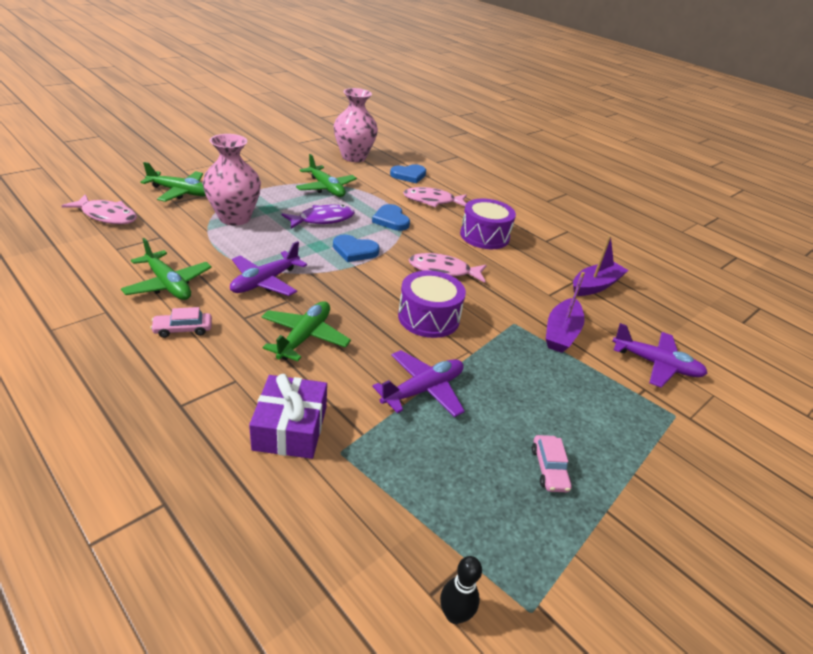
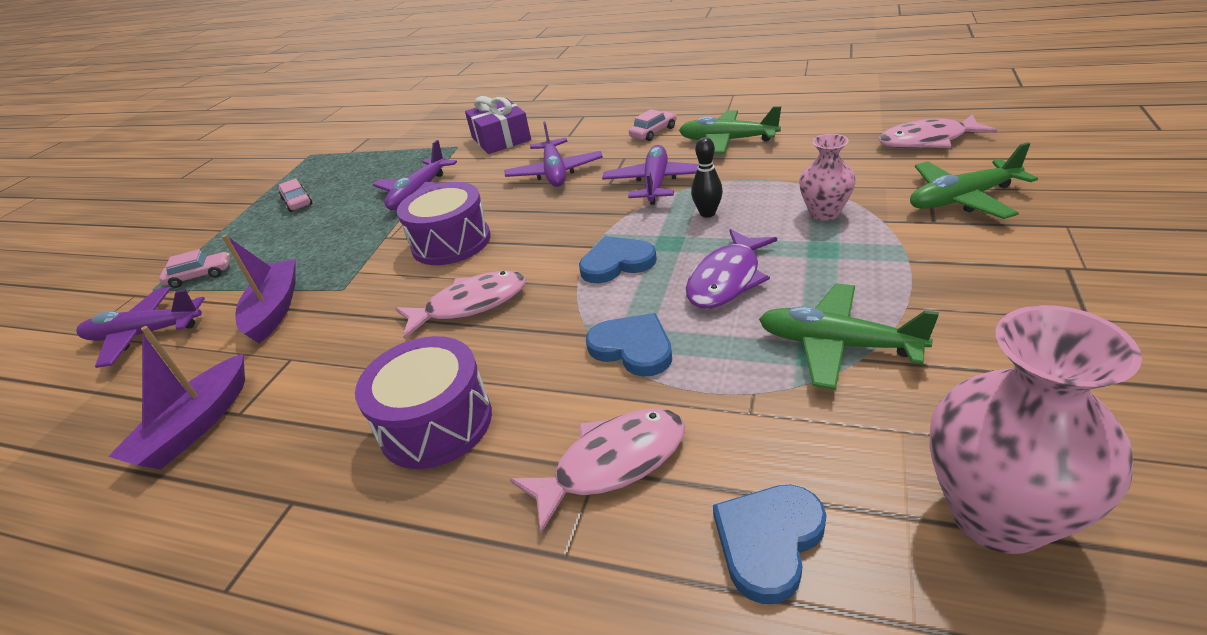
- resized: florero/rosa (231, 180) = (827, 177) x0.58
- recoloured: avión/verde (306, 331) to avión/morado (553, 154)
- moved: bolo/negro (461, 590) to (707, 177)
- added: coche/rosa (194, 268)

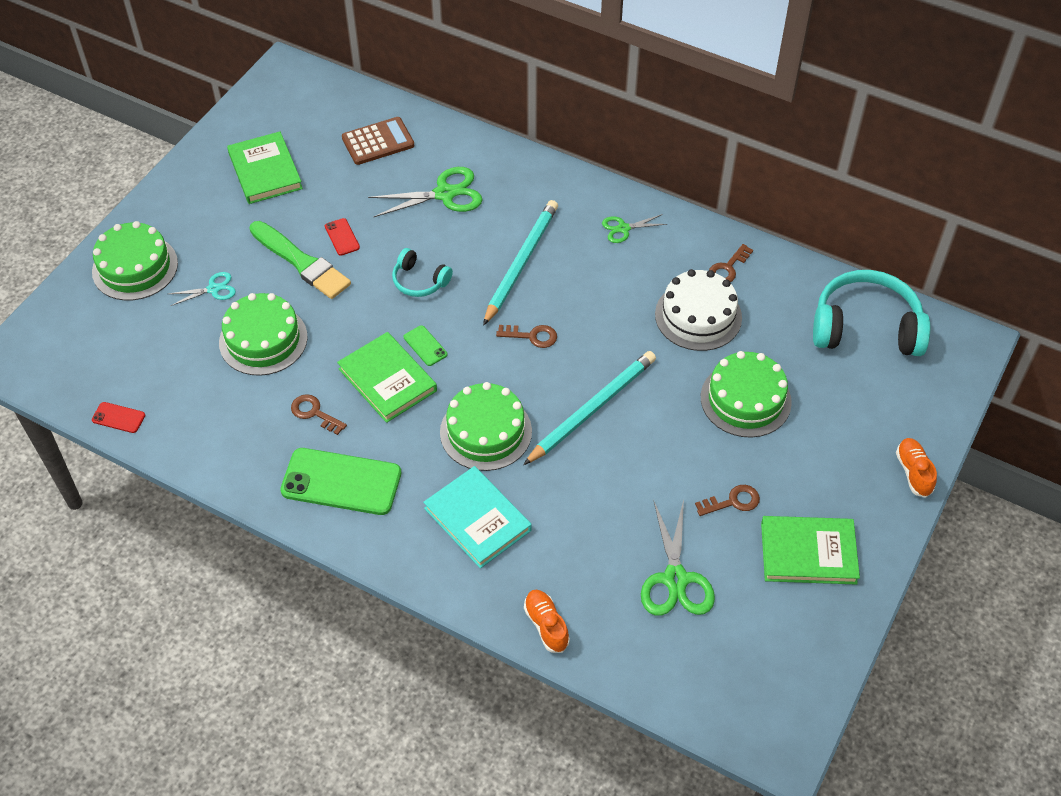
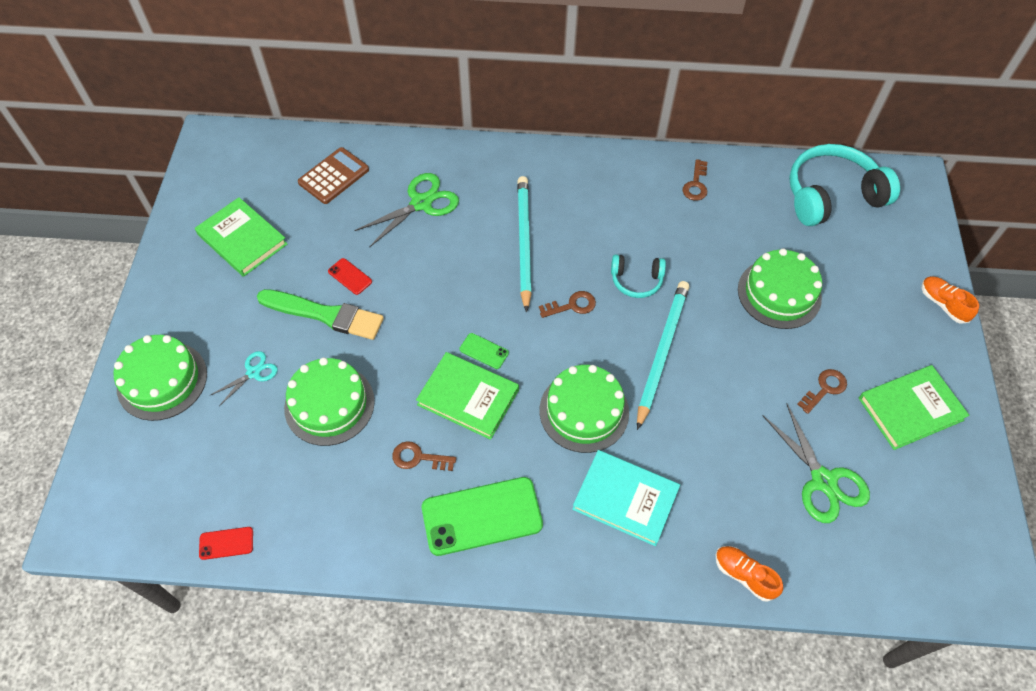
- removed: tijeras/verde (635, 228)
- moved: auriculares/turquesa (422, 272) to (638, 276)
- removed: tarta/blanco (698, 310)

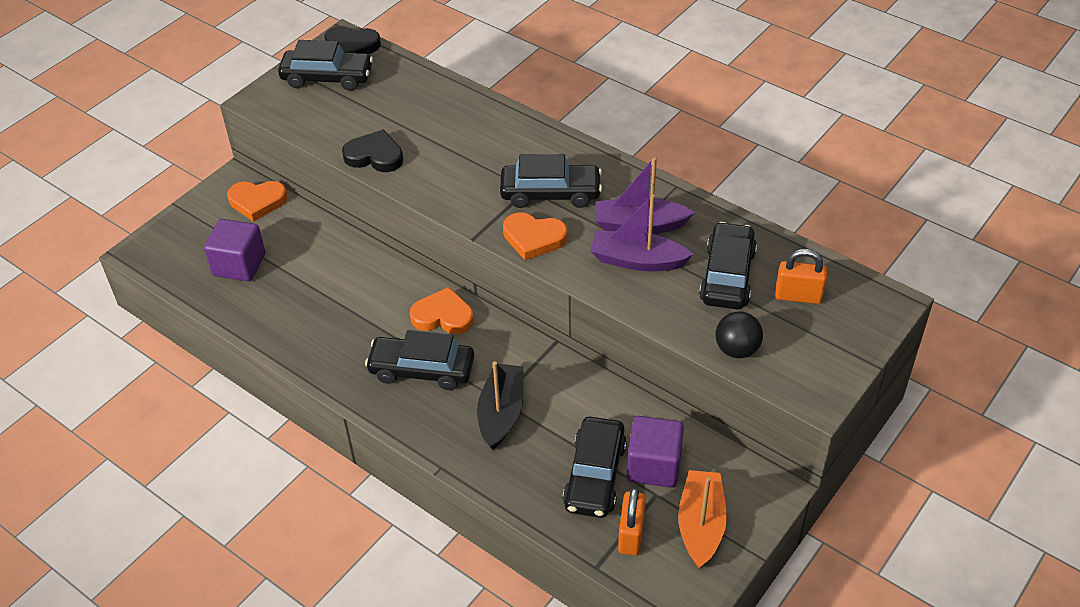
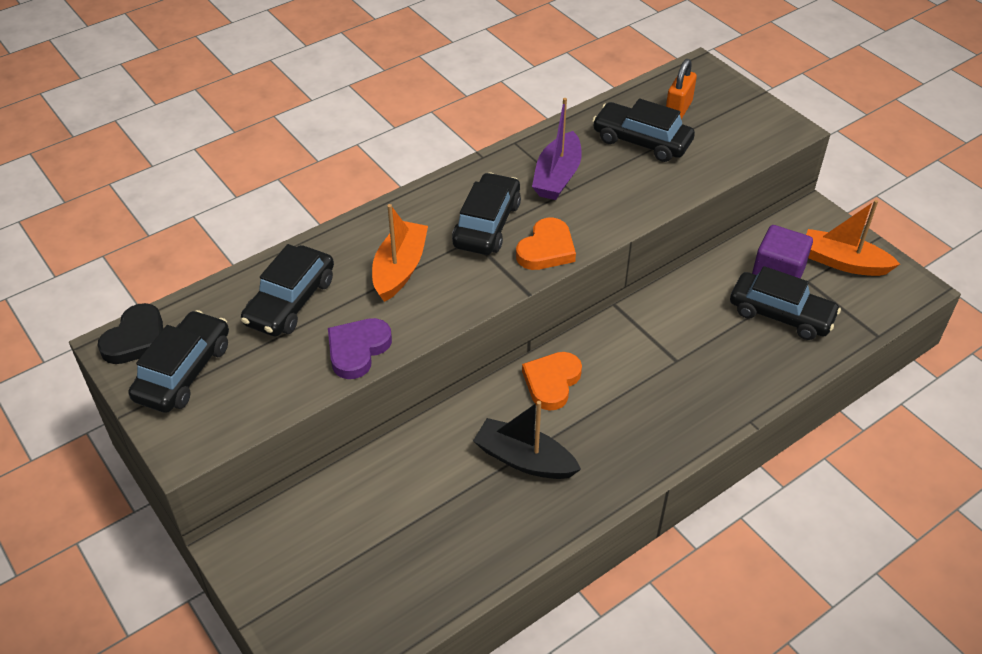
- recoloured: corazón/negro (372, 150) to corazón/morado (360, 348)
- removed: corazón/naranja (257, 201)
- removed: barco/morado (641, 232)
- removed: cubo/morado (235, 250)
- removed: pelota/negro (739, 334)
- moved: coche/negro (419, 360) to (287, 290)
- moved: barco/negro (500, 405) to (527, 440)
- removed: candado/naranja (632, 521)
- added: barco/naranja (400, 253)

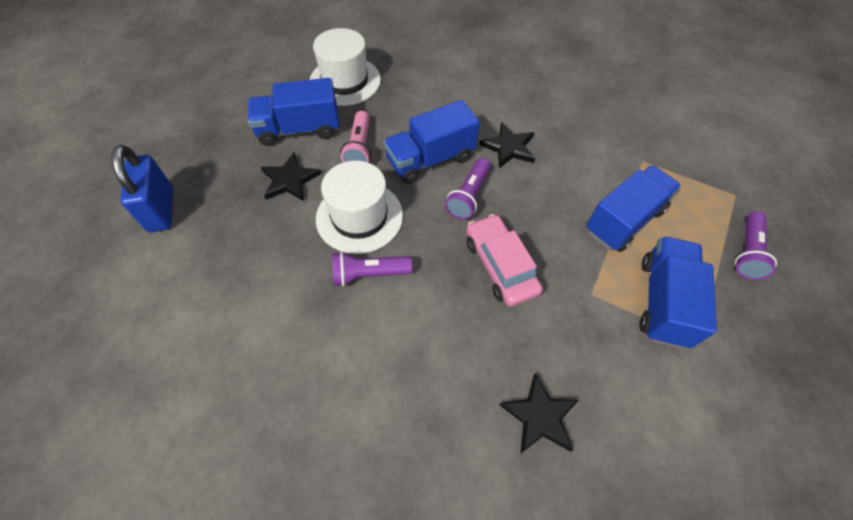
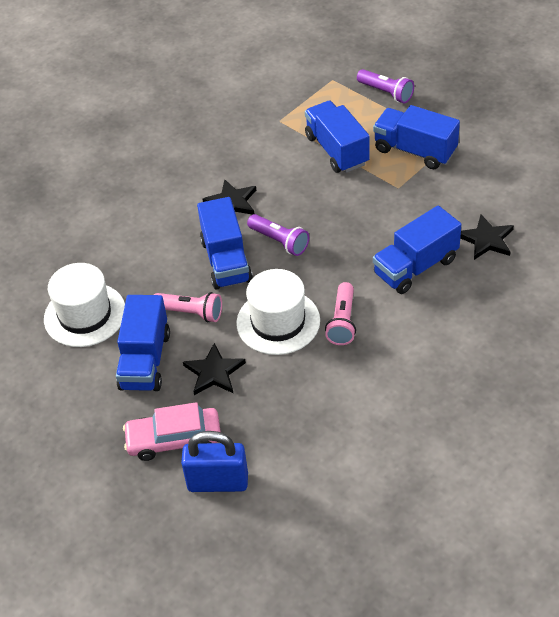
- moved: coche/rosa (504, 260) to (172, 431)
- recoloured: lámpara de mano/morado (372, 269) to lámpara de mano/rosa (340, 313)
- added: camión/azul (417, 249)

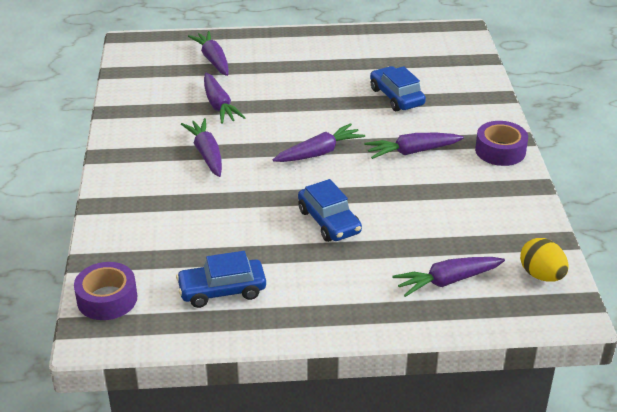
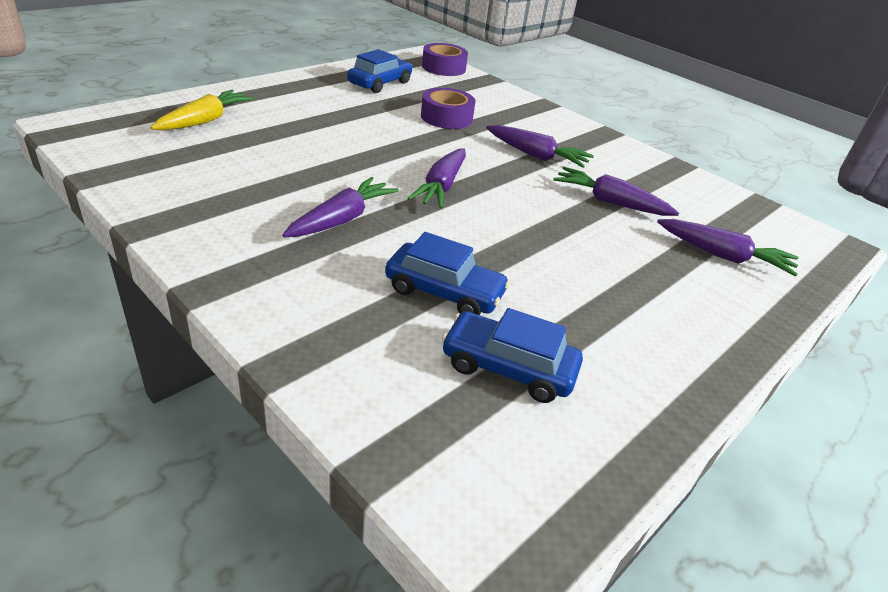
- moved: cinta adhesiva/morado (501, 143) to (448, 108)
- moved: coche/azul (330, 210) to (512, 355)
- removed: huevo/amarillo (544, 260)
- recoloured: zanahoria/morado (448, 277) to zanahoria/amarillo (202, 110)

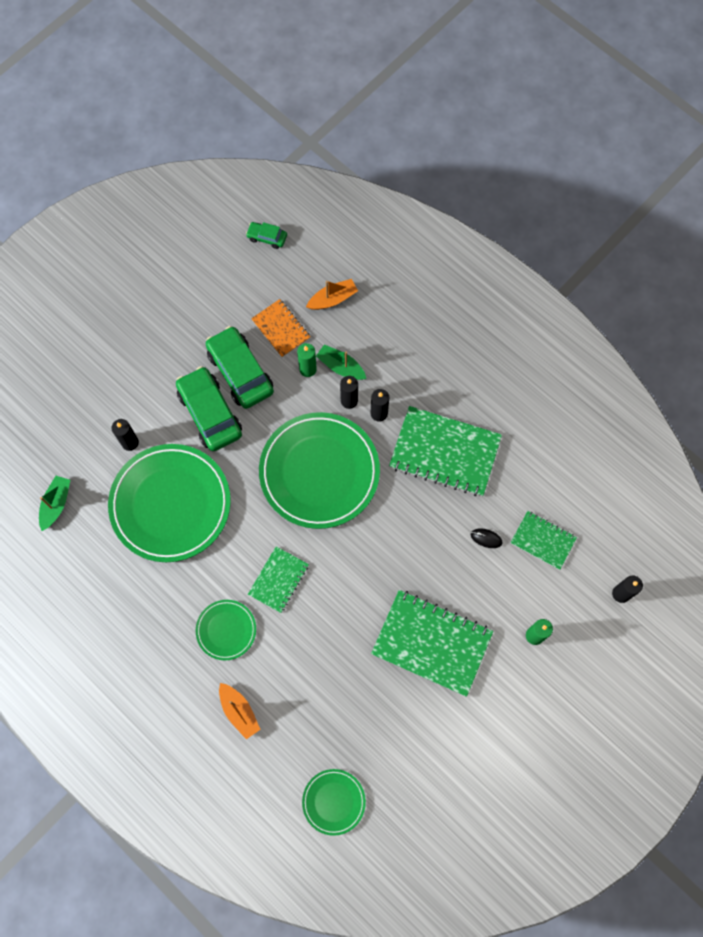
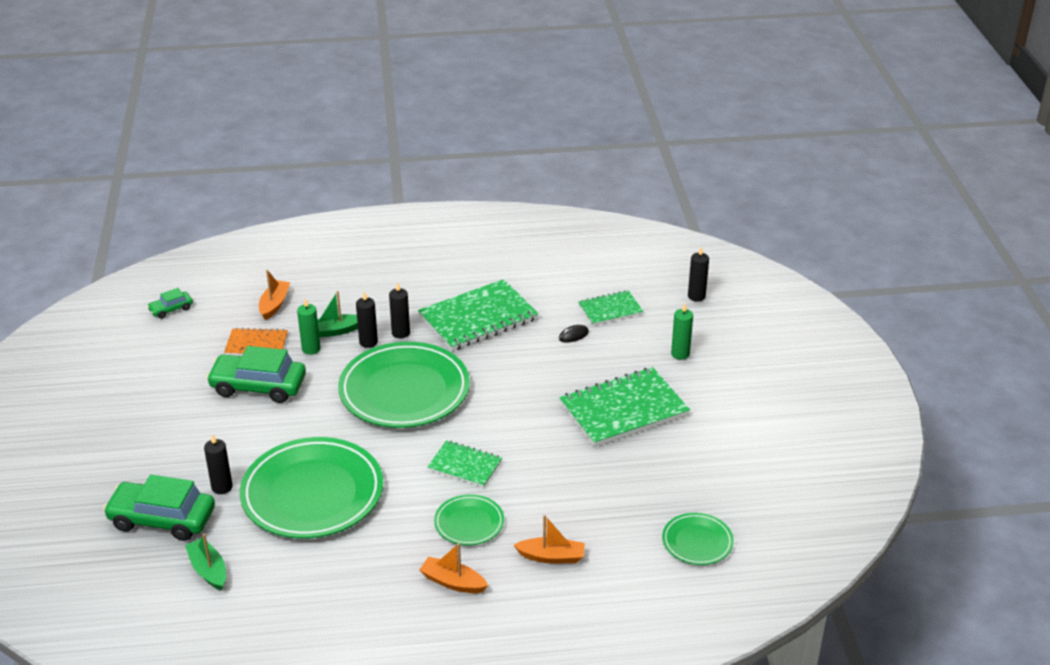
- moved: coche/verde (209, 408) to (159, 508)
- turned: cuaderno/verde (278, 579) = (464, 463) 45 degrees counterclockwise
- added: barco/naranja (453, 568)

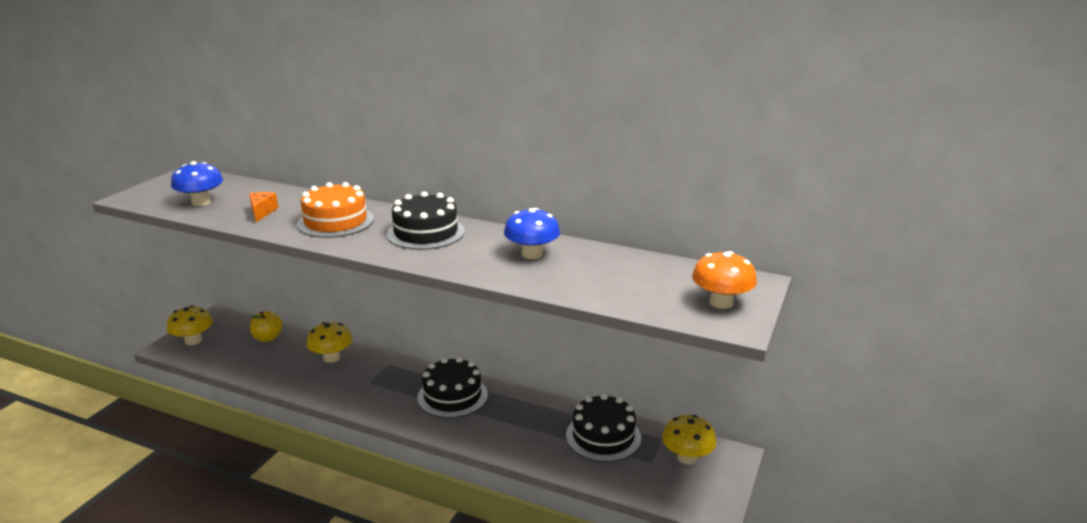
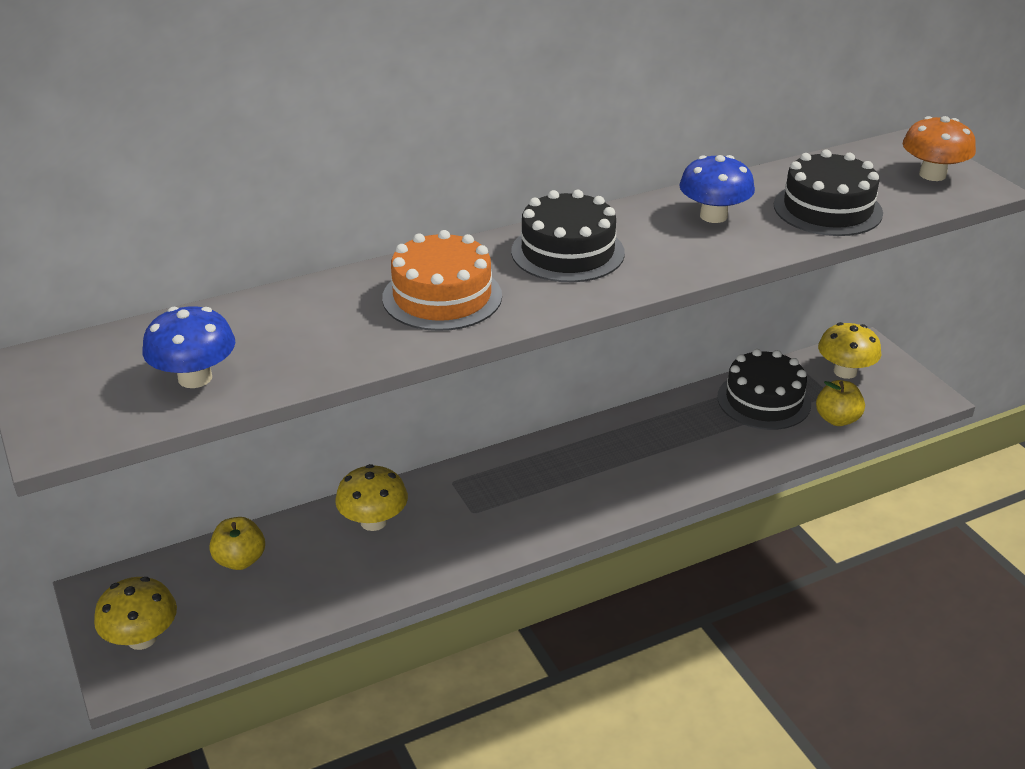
- removed: queso/naranja (263, 207)
- moved: tarta/negro (453, 387) to (828, 192)
- added: manzana/amarillo (840, 403)

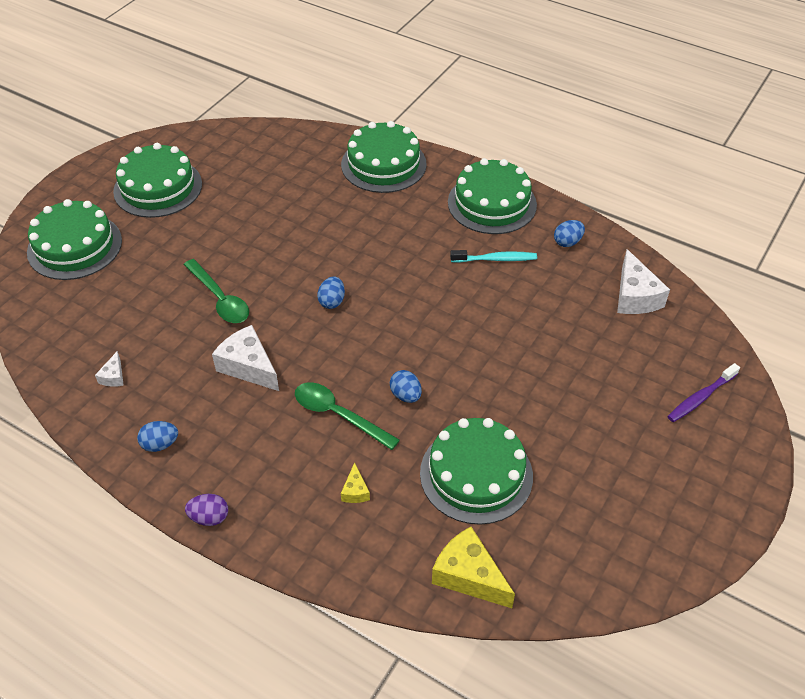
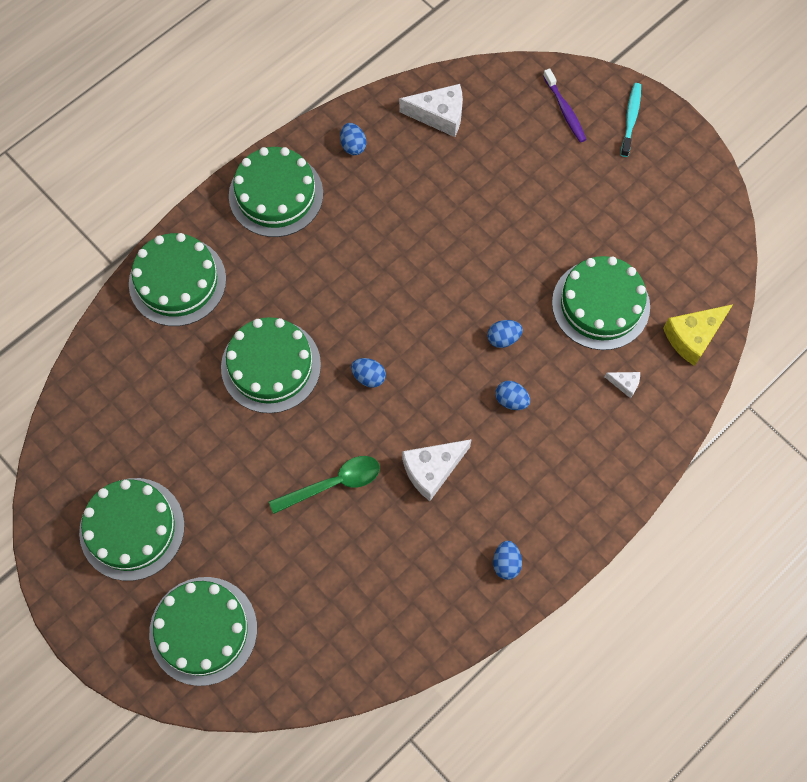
- moved: cepillo de dientes/turquesa (493, 256) to (631, 120)
- moved: queso/blanco (109, 369) to (622, 385)
- replaced: cuchara/verde (347, 416) to huevo/azul (512, 395)
- removed: queso/amarillo (355, 482)
- removed: huevo/morado (206, 510)
- added: tarta/verde (271, 365)

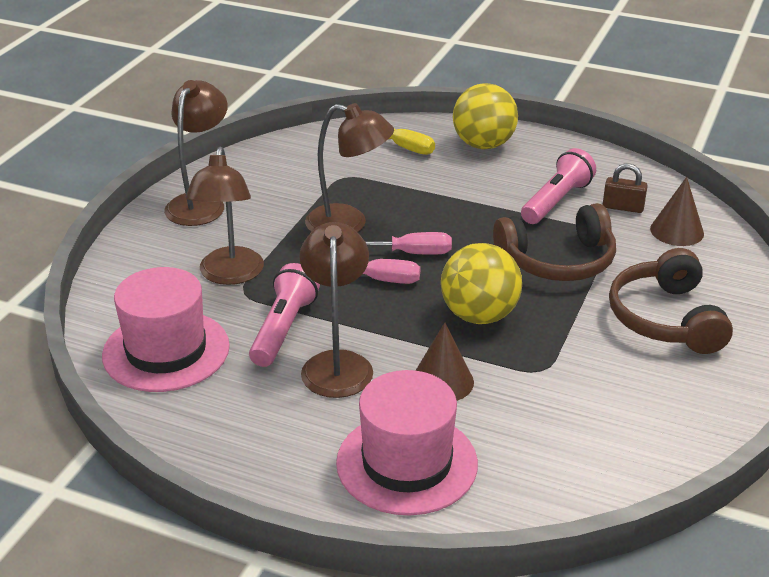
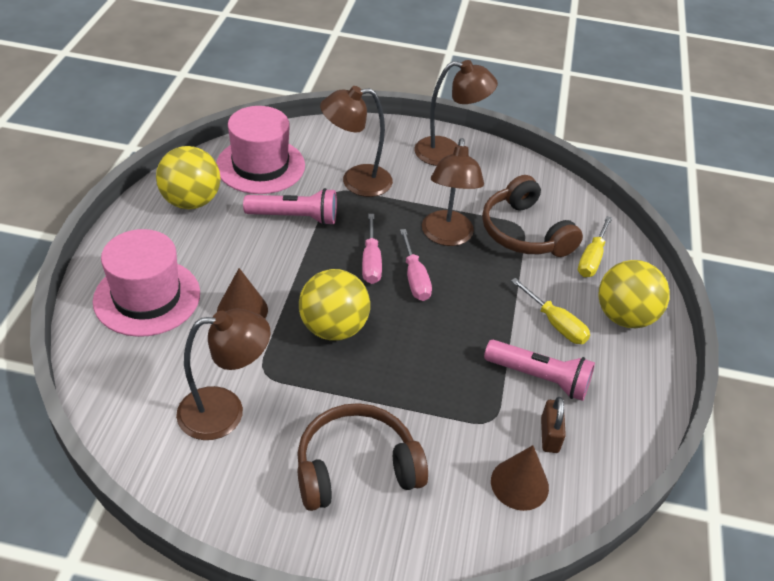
- moved: auriculares/marrón (554, 242) to (532, 216)
- moved: lámpara/marrón (336, 310) to (223, 374)
- added: pelota/amarillo (188, 177)
- added: destornillador/amarillo (550, 311)

